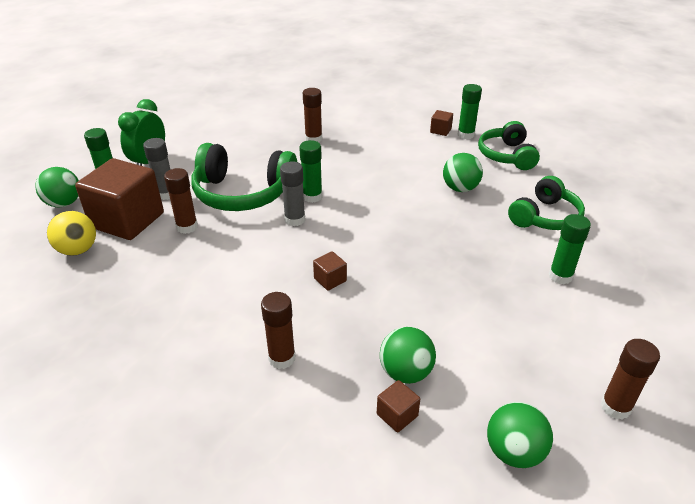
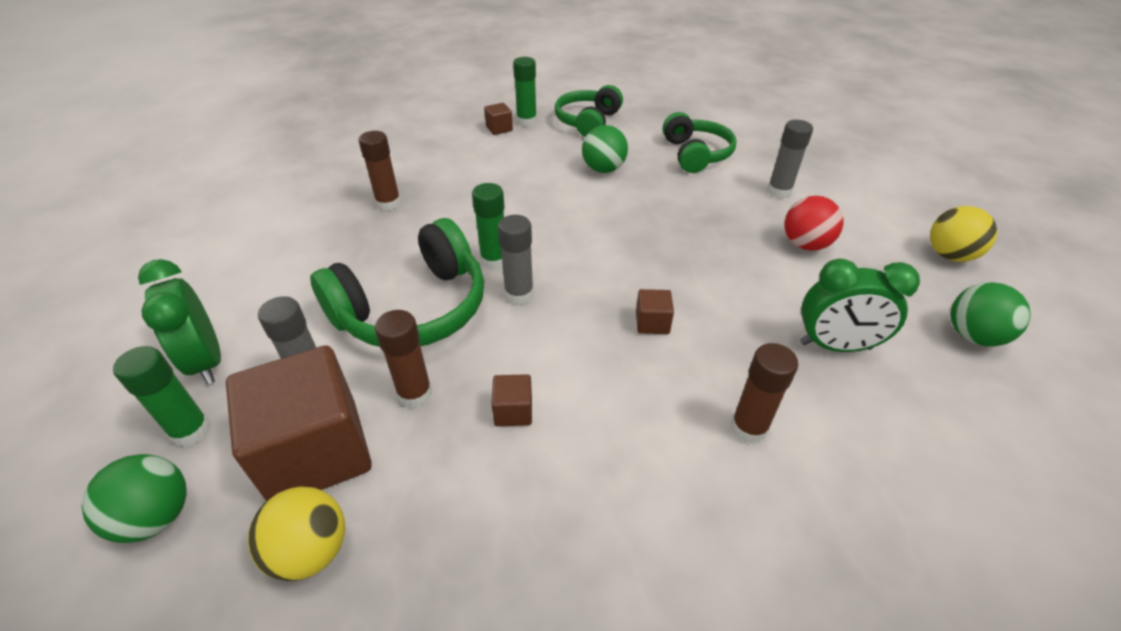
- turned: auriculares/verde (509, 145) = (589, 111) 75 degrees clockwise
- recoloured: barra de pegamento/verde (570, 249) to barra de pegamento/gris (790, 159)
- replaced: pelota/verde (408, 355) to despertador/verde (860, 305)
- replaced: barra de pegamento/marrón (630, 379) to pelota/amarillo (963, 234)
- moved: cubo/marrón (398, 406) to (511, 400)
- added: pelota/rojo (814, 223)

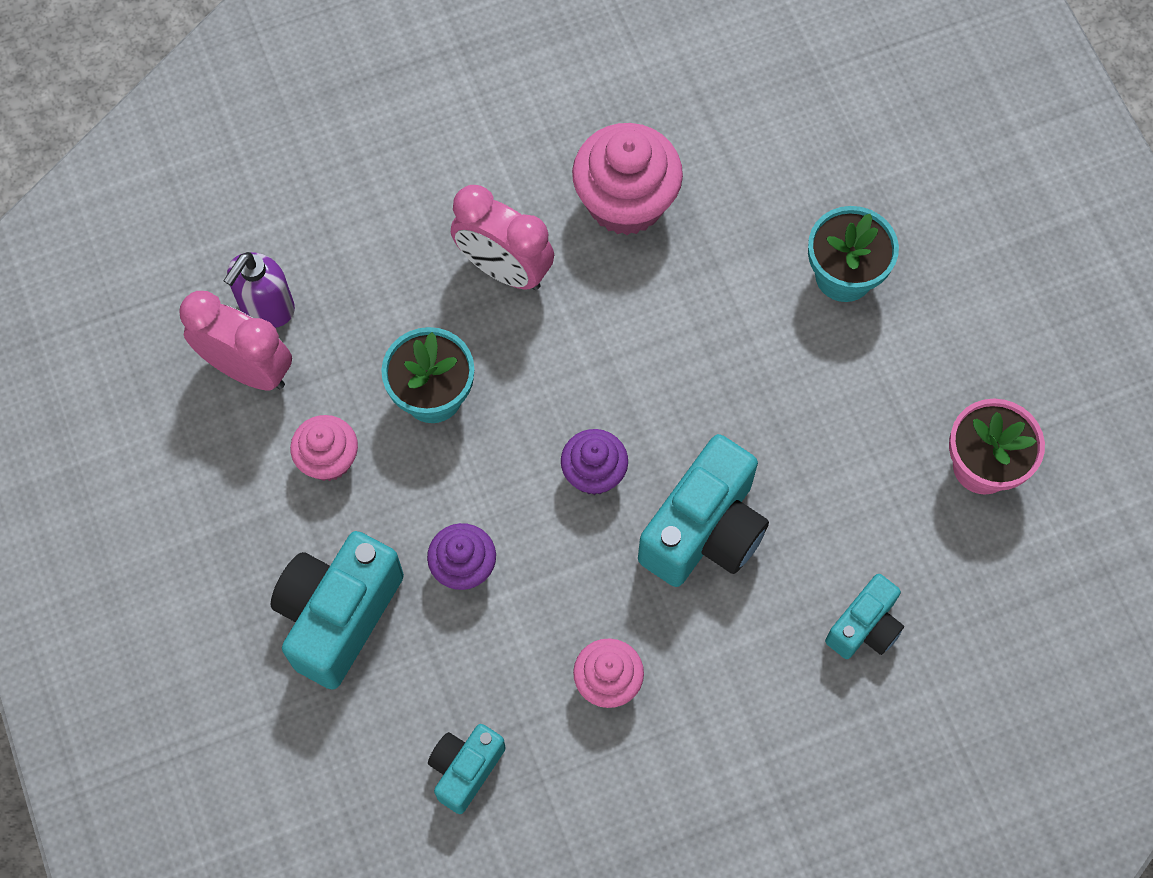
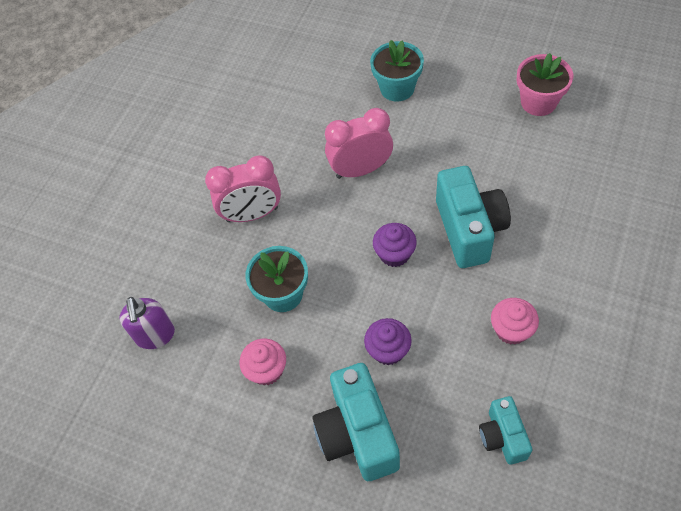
- removed: magdalena/rosa (627, 179)
- moved: despertador/rosa (235, 341) to (359, 143)
- removed: cámara/turquesa (864, 616)

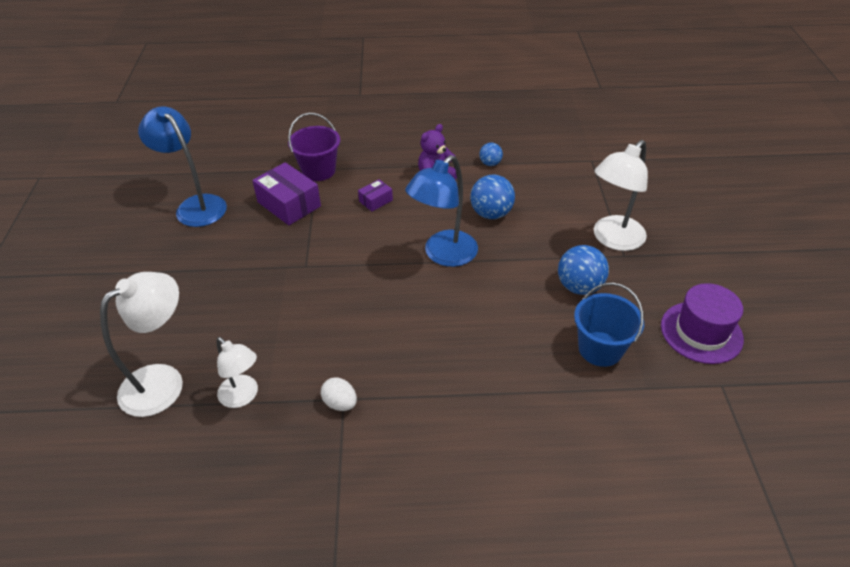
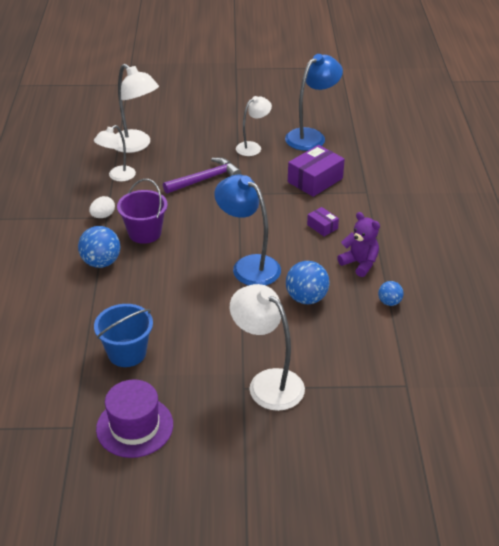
- moved: balde/morado (314, 147) to (142, 211)
- moved: pelota/azul (583, 270) to (99, 247)
- added: lámpara/blanco (254, 126)
- added: martillo/morado (202, 176)

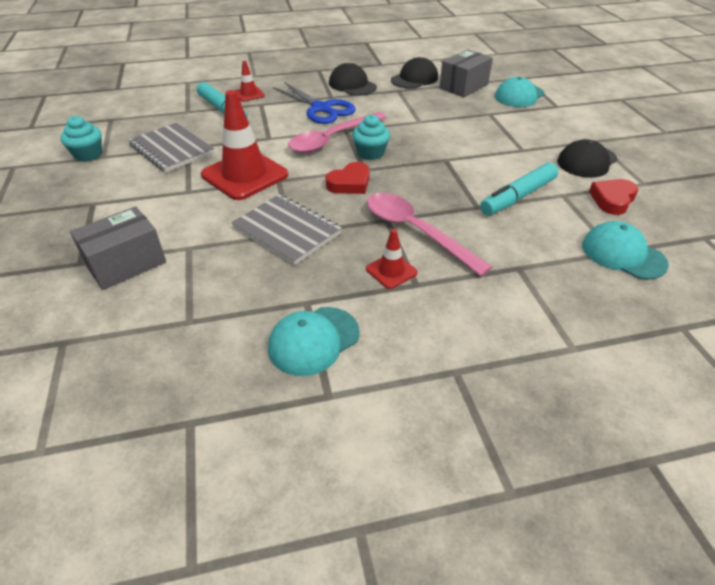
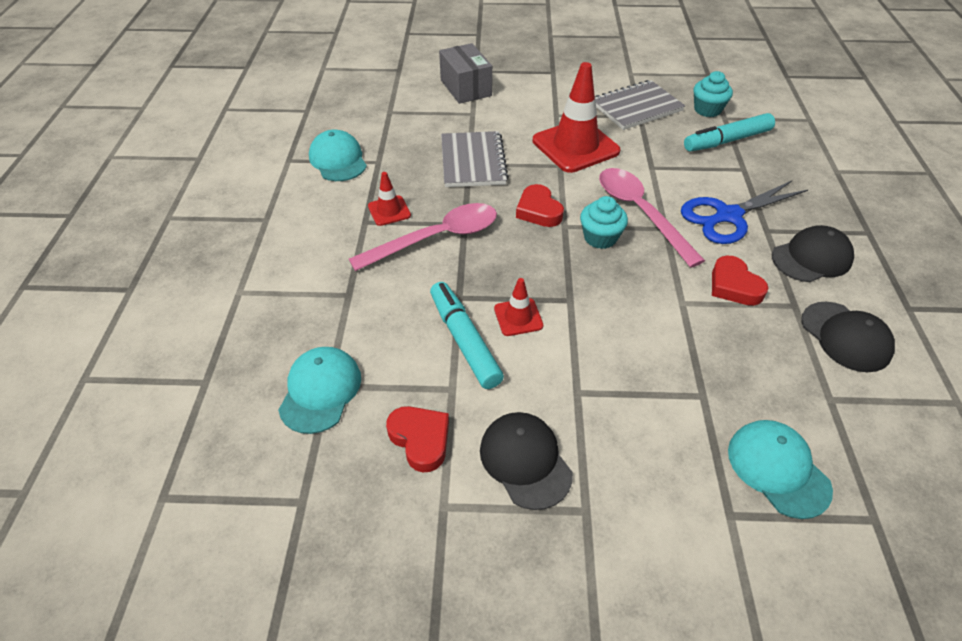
- removed: caja/gris (466, 73)
- moved: cono de tráfico/rojo (250, 81) to (518, 307)
- moved: magdalena/turquesa (81, 139) to (713, 94)
- turned: cuaderno/gris (286, 229) = (475, 159) 60 degrees counterclockwise
- turned: gorra/turquesa (625, 250) = (319, 390) 45 degrees counterclockwise
- added: corazón/rojo (740, 281)

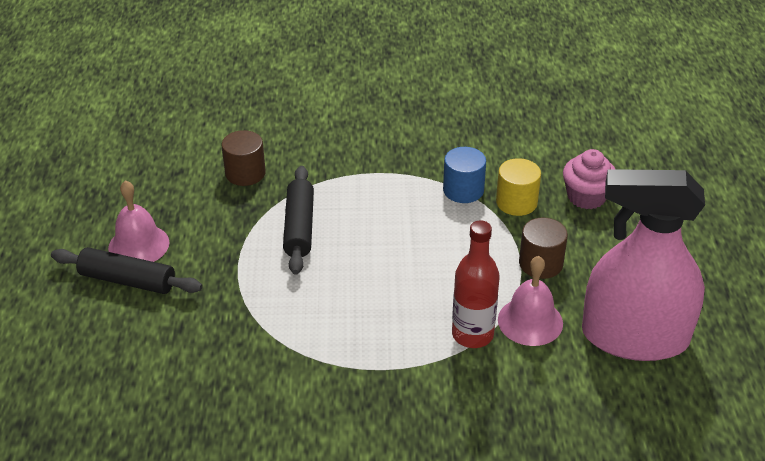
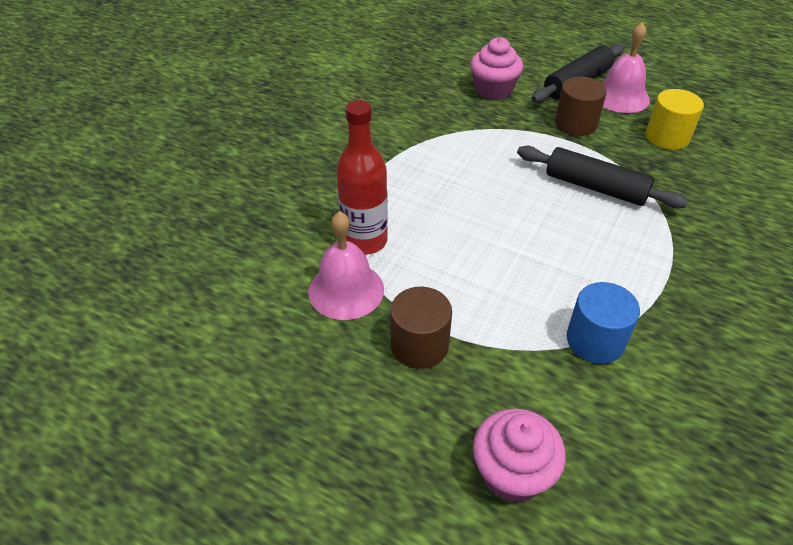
- moved: cilindro/marrón (244, 158) to (581, 106)
- moved: cilindro/amarillo (518, 187) to (675, 119)
- removed: pulverizador/rosa (643, 265)
- added: magdalena/rosa (496, 68)

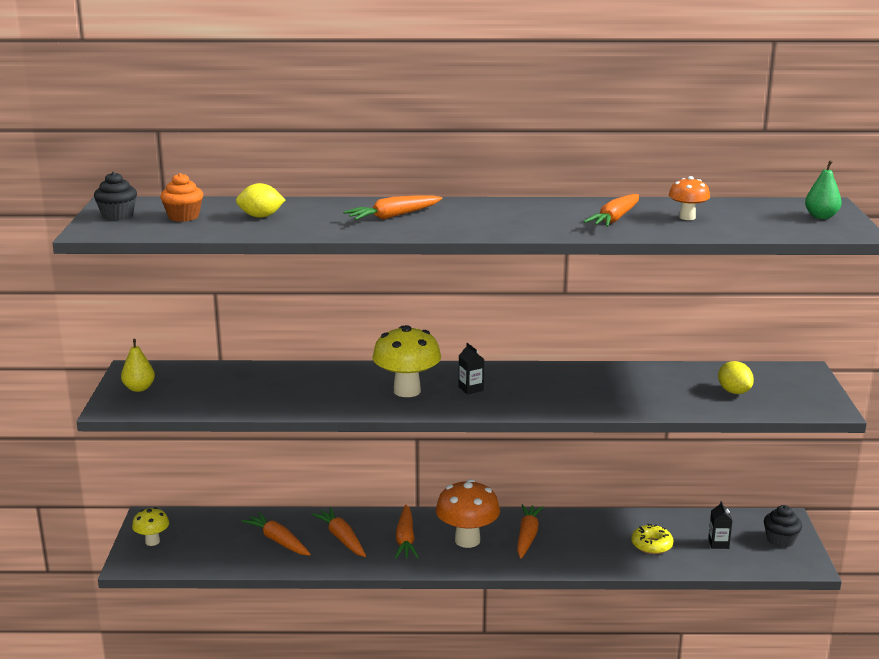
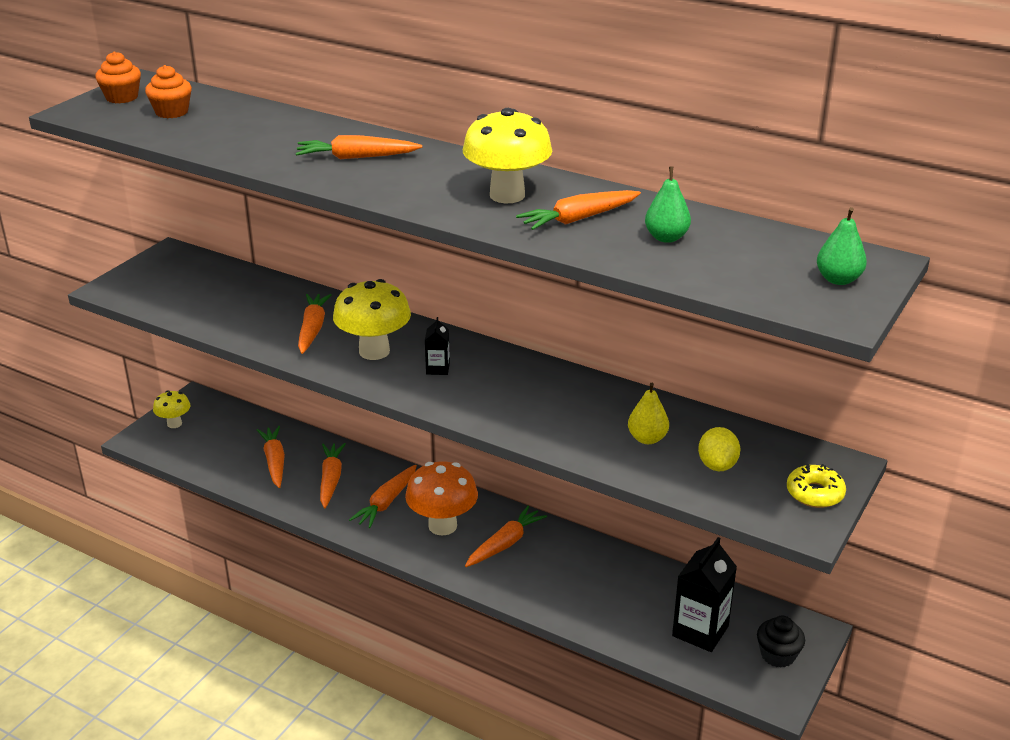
- recoloured: magdalena/negro (115, 196) to magdalena/naranja (118, 77)
- replaced: seta/naranja (689, 198) to pera/verde (668, 204)
- removed: limón/amarillo (260, 200)
- moved: pera/amarillo (138, 365) to (648, 413)
- resized: cartón de leche/negro (720, 525) = (704, 594) x1.96
- moved: rosquilla/amarillo (652, 539) to (816, 486)
- added: seta/amarillo (507, 155)
- added: zanahoria/naranja (315, 324)

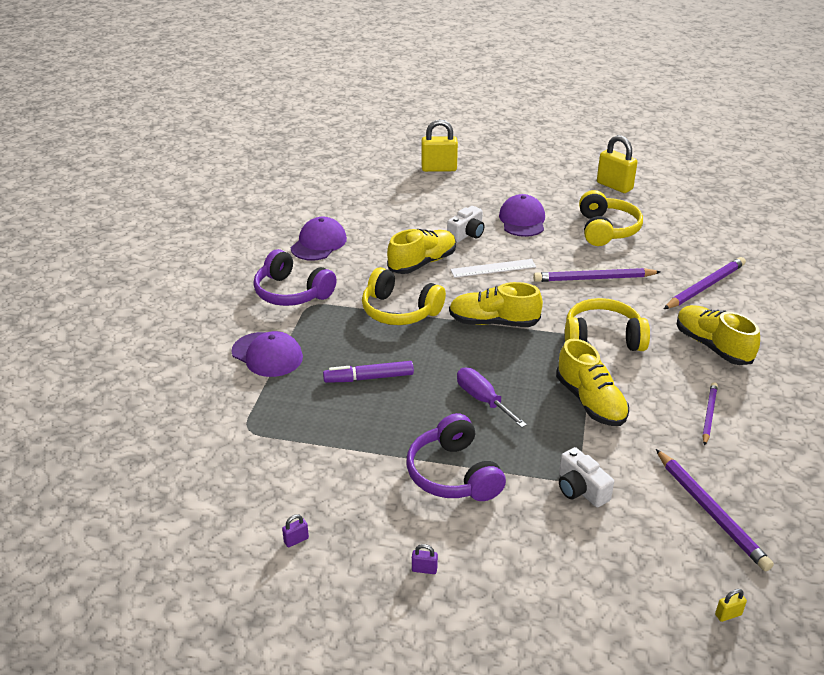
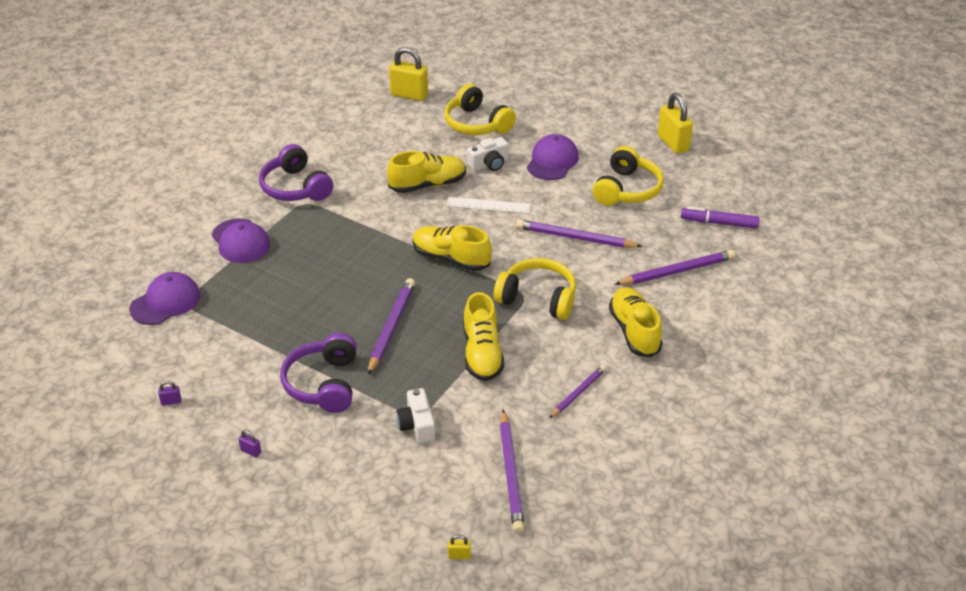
- moved: candado/amarillo (440, 146) to (408, 74)
- moved: gorra/morado (319, 239) to (164, 298)
- moved: auriculares/amarillo (404, 296) to (480, 109)
- moved: rotulador/morado (368, 372) to (720, 218)
- replaced: destornillador/morado (492, 398) to lápiz/morado (391, 326)

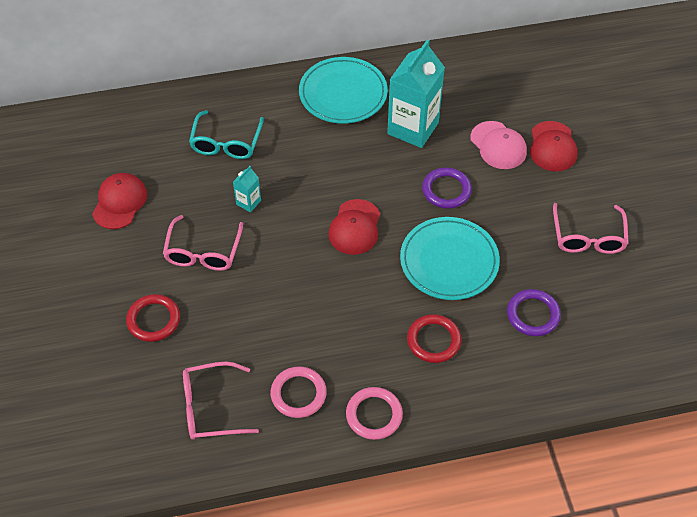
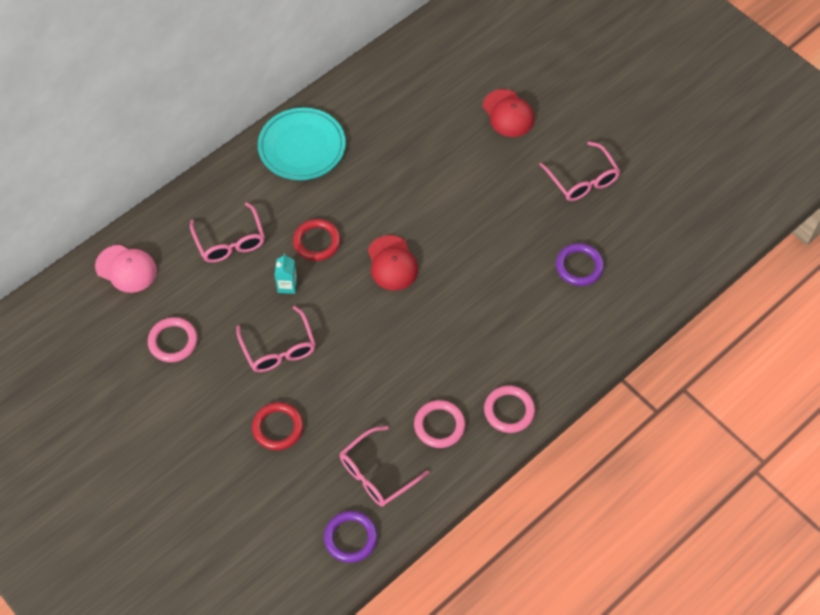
- removed: cartón de leche/turquesa (416, 93)
- recoloured: gafas/turquesa (226, 134) to gafas/rosa (227, 232)
- moved: gorra/rosa (498, 145) to (126, 269)
- moved: anillo/morado (447, 188) to (351, 537)
- replaced: gorra/rojo (119, 201) to anillo/rosa (172, 339)
- removed: plato/turquesa (450, 258)
- moved: anillo/rojo (434, 338) to (317, 240)

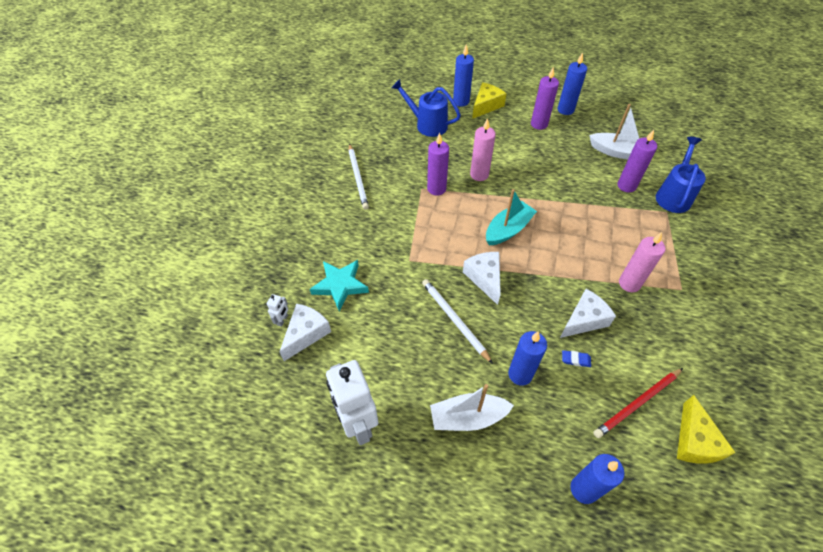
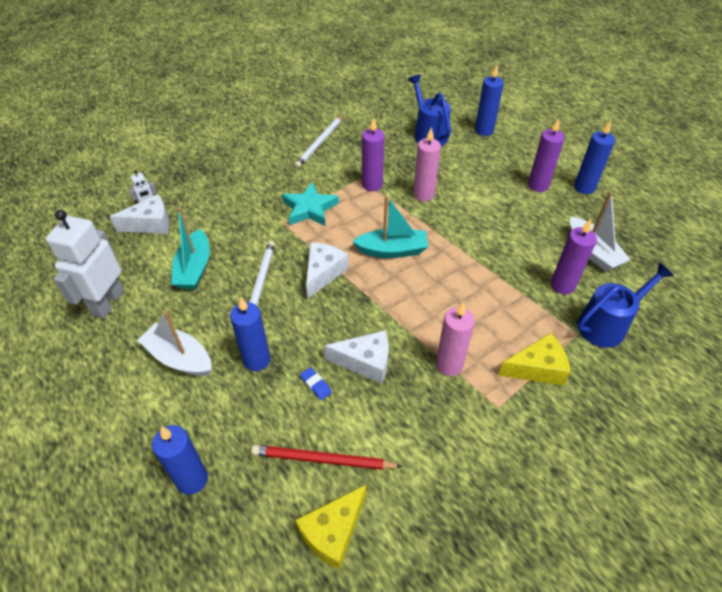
- moved: queso/amarillo (489, 100) to (534, 359)
- moved: estrella/turquesa (339, 285) to (310, 204)
- added: barco/turquesa (190, 248)

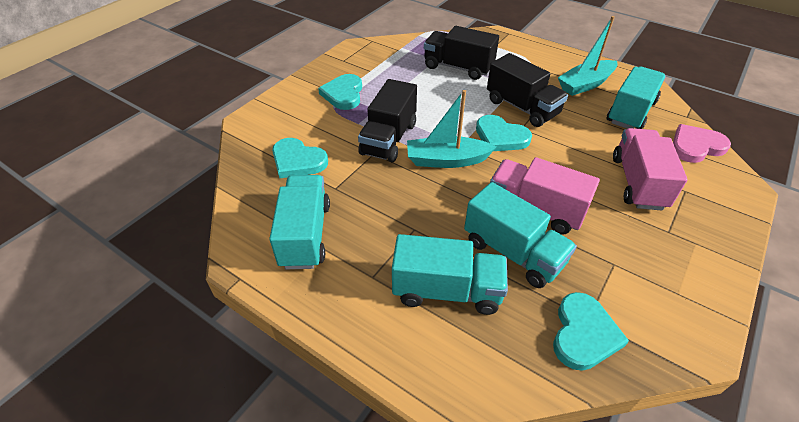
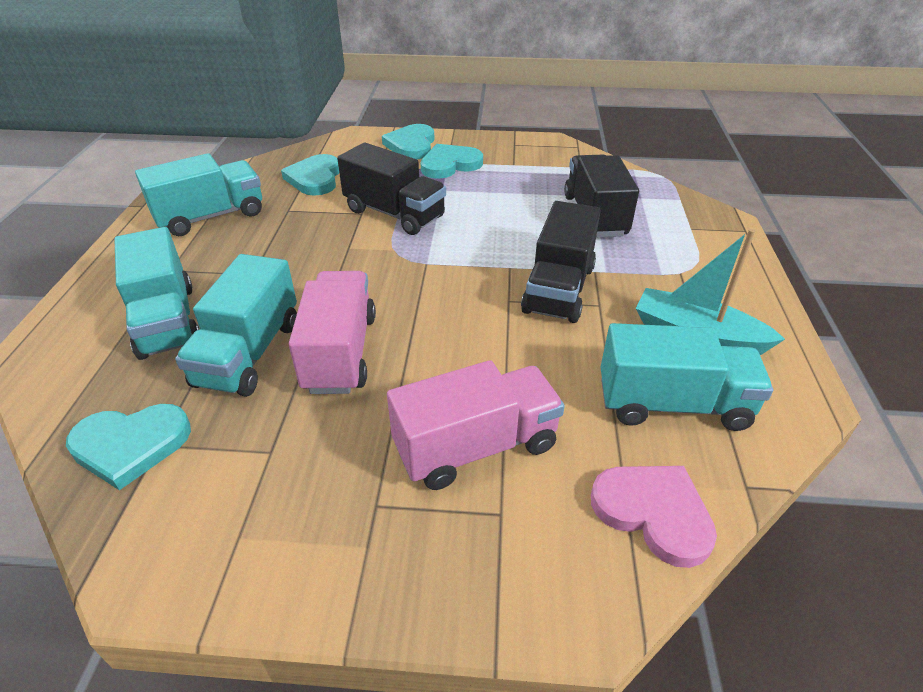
- turned: camión/negro (387, 120) = (391, 189) 135 degrees counterclockwise
- removed: barco/turquesa (451, 129)
- moved: corazón/turquesa (504, 133) to (408, 141)

